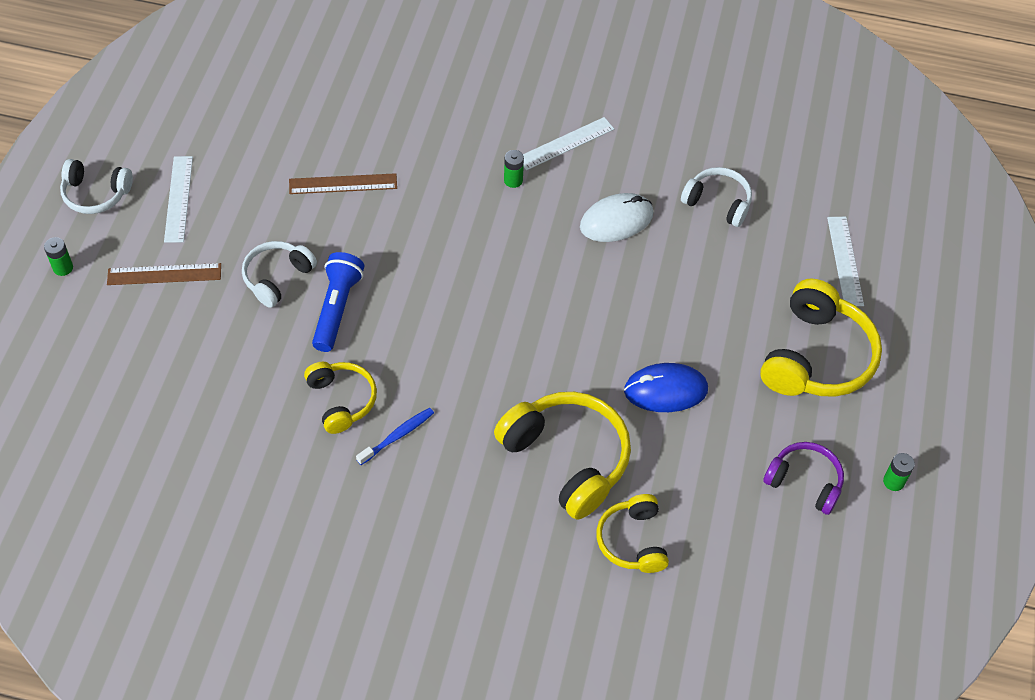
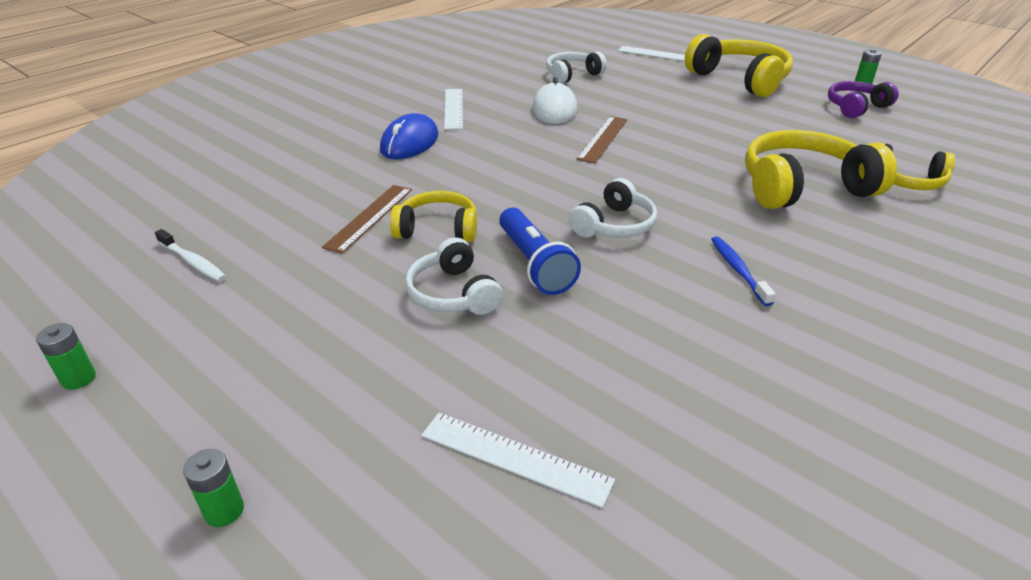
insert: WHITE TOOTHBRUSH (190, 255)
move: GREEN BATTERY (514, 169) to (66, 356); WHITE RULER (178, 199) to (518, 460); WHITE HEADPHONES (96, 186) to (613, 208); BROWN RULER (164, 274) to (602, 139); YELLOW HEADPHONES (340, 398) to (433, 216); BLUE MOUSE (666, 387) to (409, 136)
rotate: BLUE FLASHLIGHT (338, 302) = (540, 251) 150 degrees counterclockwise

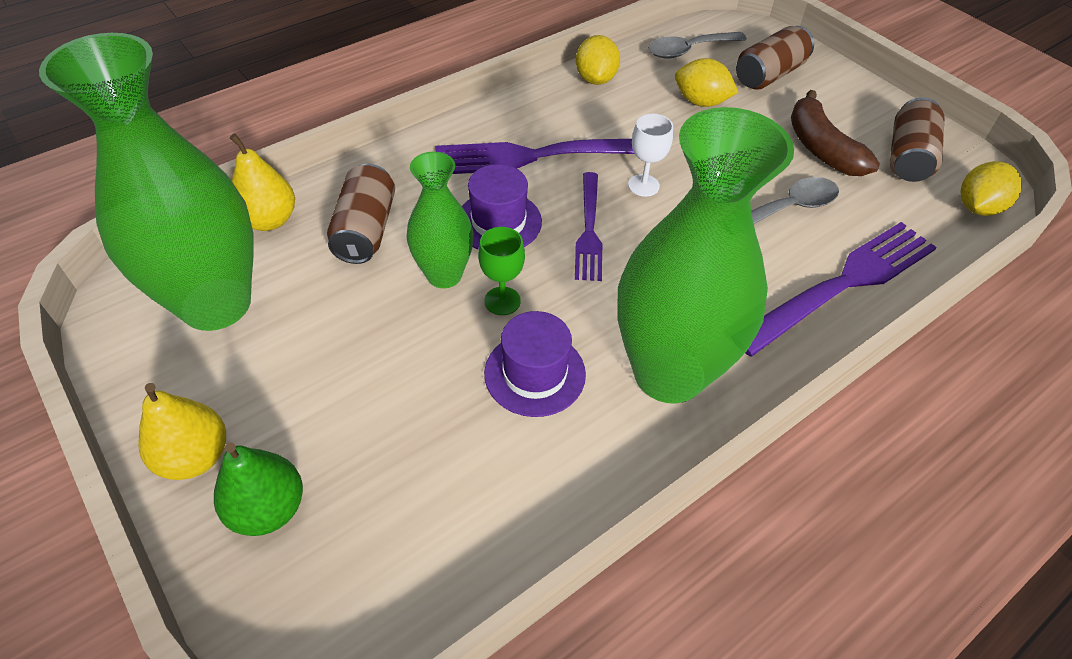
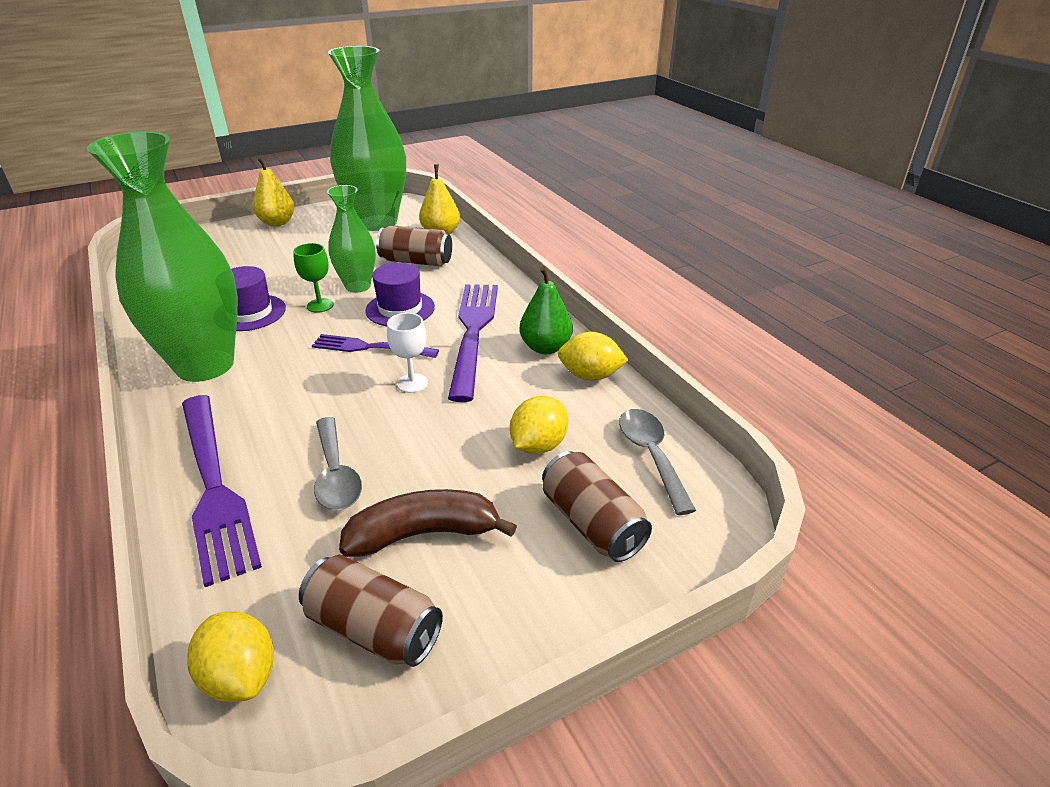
move: GREEN PEAR (258, 489) to (546, 310)

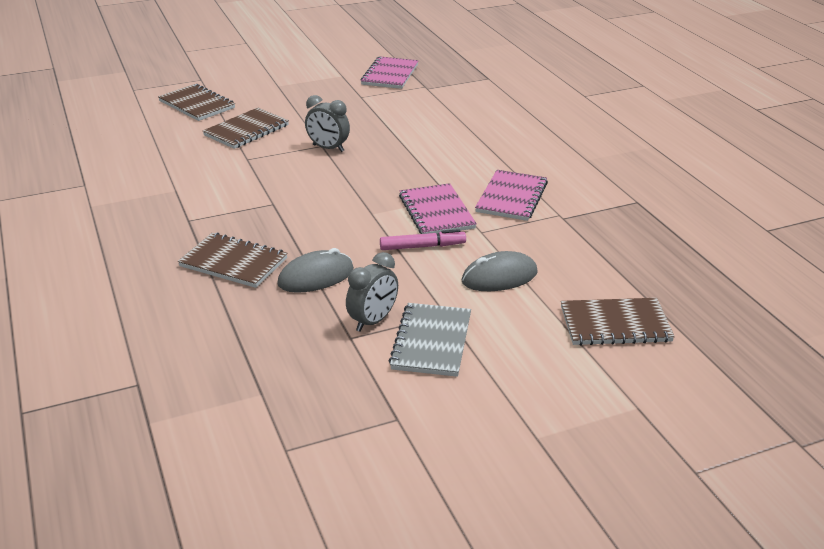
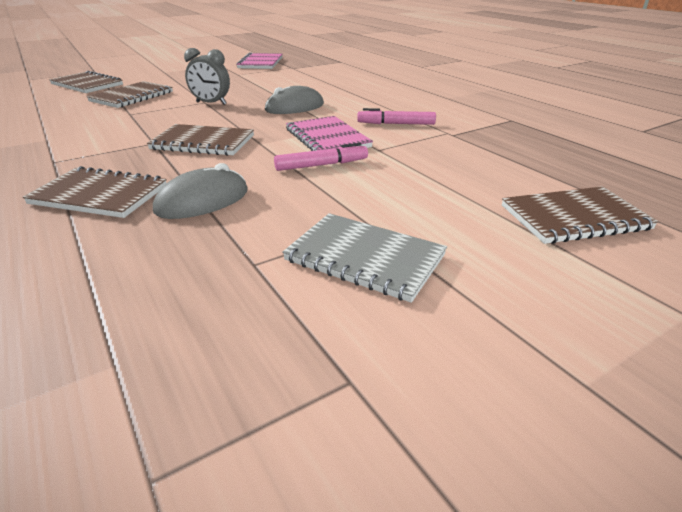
delete: GREY CLOCK (372, 292)
insert: BROWN NOTEBOOK (200, 140)
move: GREY MOUSE (500, 271) to (294, 100)
replace: PINK NOTEBOOK (511, 195) to PINK MARKER (396, 116)
rotate: GREY NOTEBOOK (430, 340) = (364, 258) 60 degrees counterclockwise

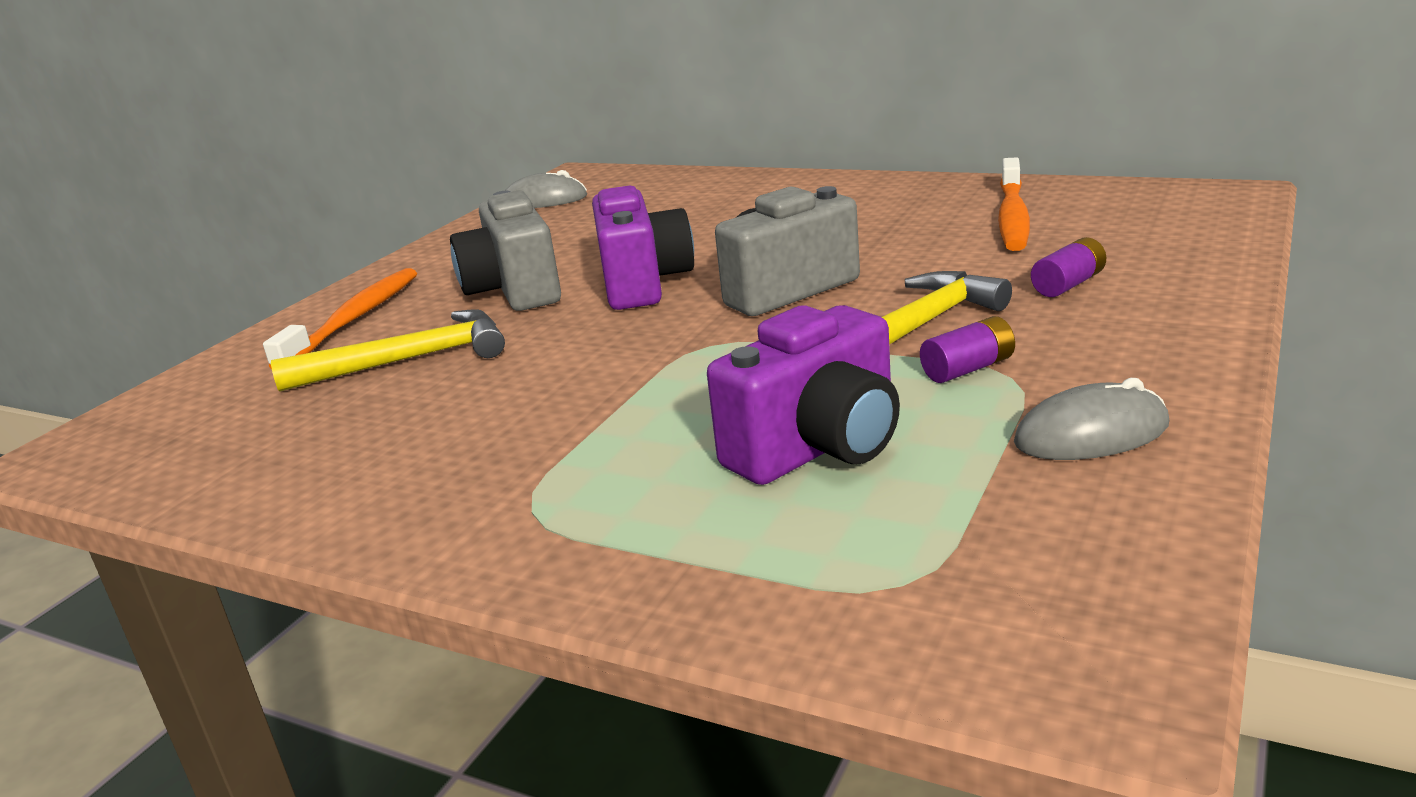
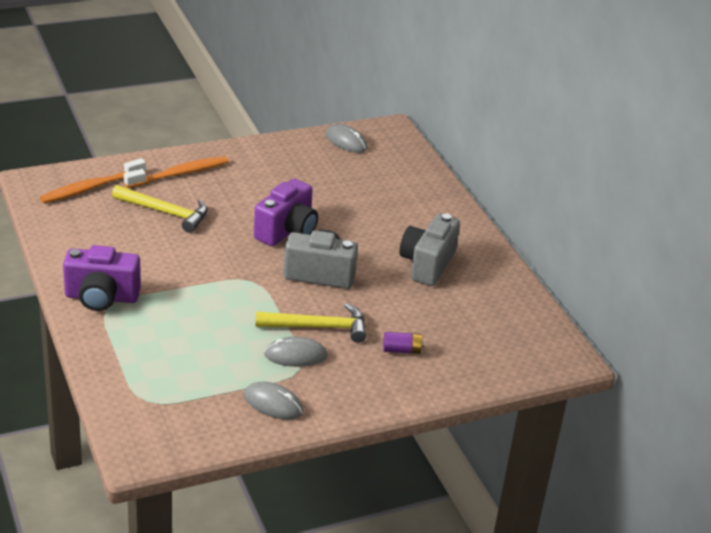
move: ORANGE TOOTHBRUSH (1014, 204) to (93, 180); GREY CAMERA (505, 251) to (429, 250); PURPLE CAMERA (803, 395) to (102, 278)
replace: PURPLE BATTERY (967, 349) to GREY MOUSE (295, 352)

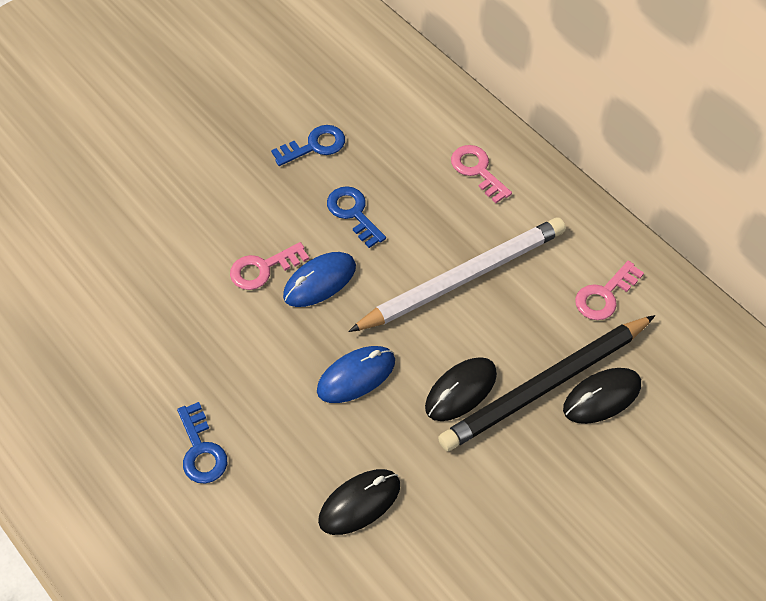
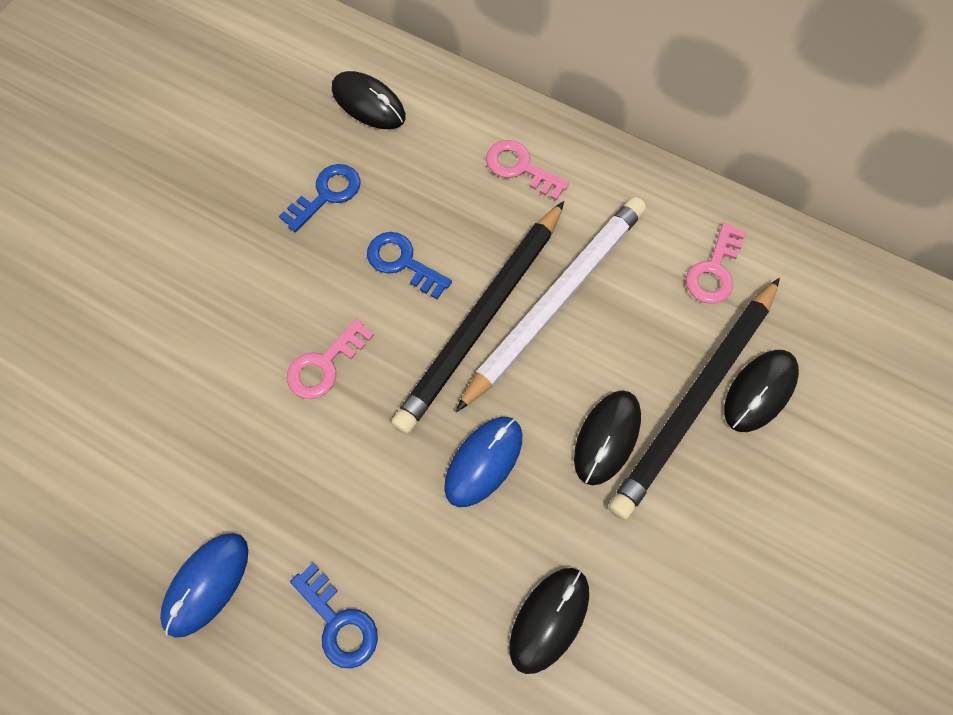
insert: BLACK MOUSE (369, 100); BLACK PENCIL (477, 317)
move: BLUE MOUSE (319, 279) to (204, 585)

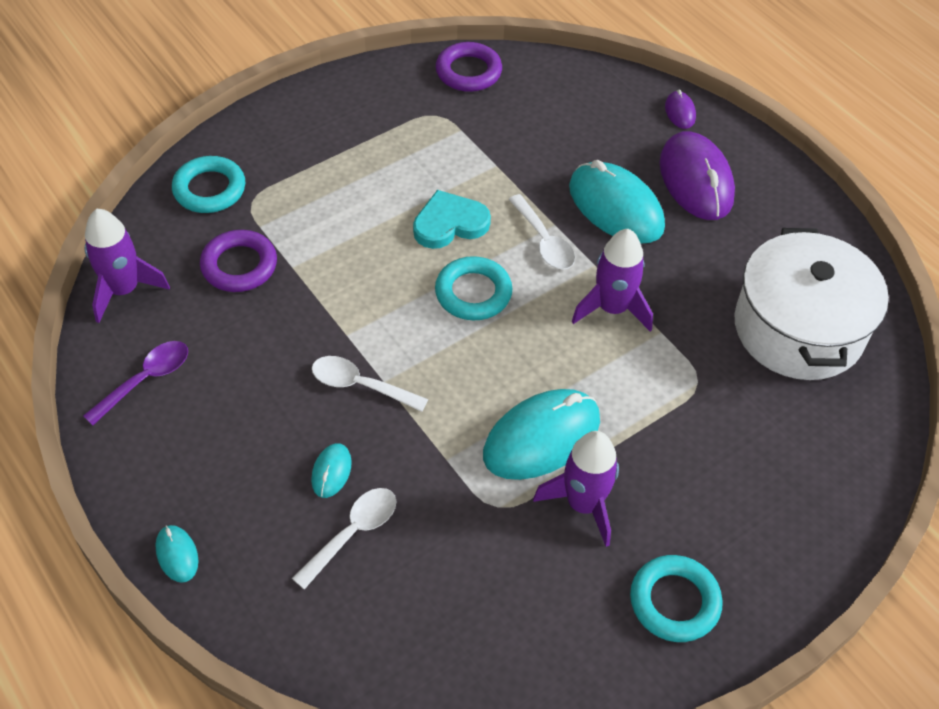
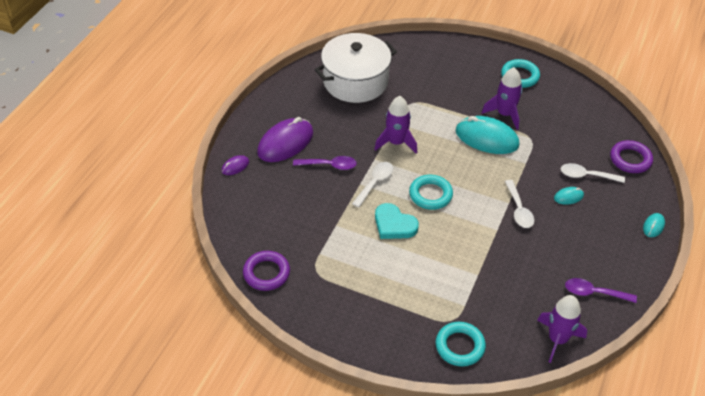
move: PURPLE RING (238, 261) to (631, 156)
replace: TURQUOISE MOUSE (617, 201) to PURPLE SPOON (325, 163)

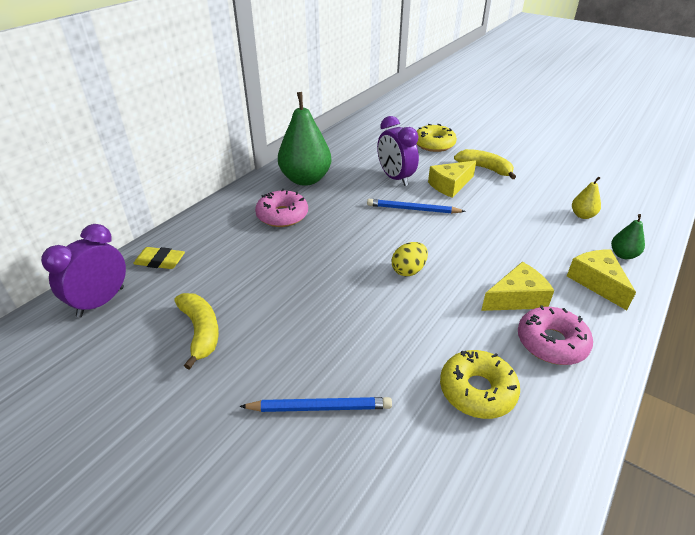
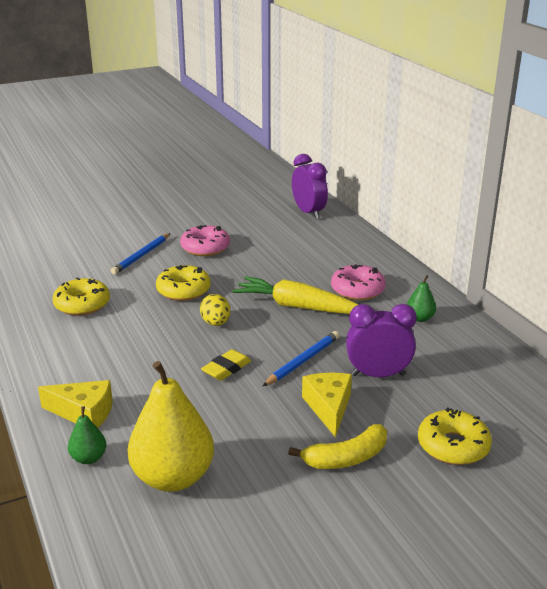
delete: YELLOW CHEESE (517, 286); YELLOW BANANA (196, 331)
insert: YELLOW DONUT (183, 283); YELLOW CARROT (295, 295)
move: YELLOW ERASER (159, 258) to (226, 365); PINK DONUT (555, 335) to (205, 240)
resize: GREEN PEAR (304, 139) = (421, 298) x0.46; YELLOW PEAR (586, 198) = (171, 426) x2.18

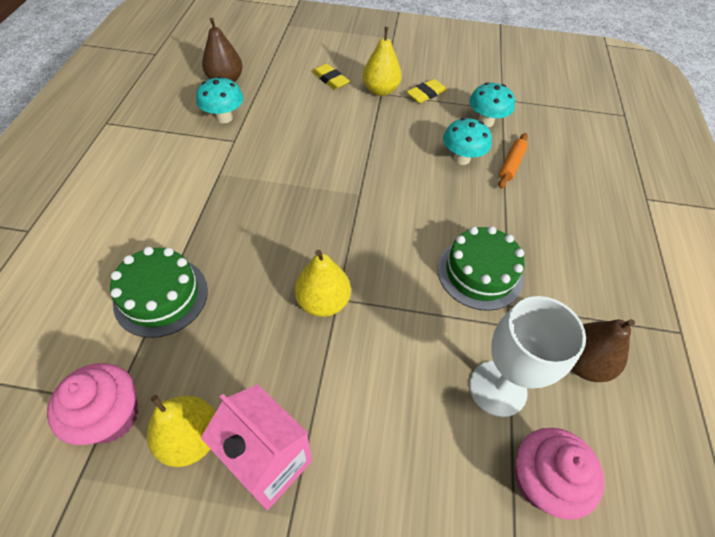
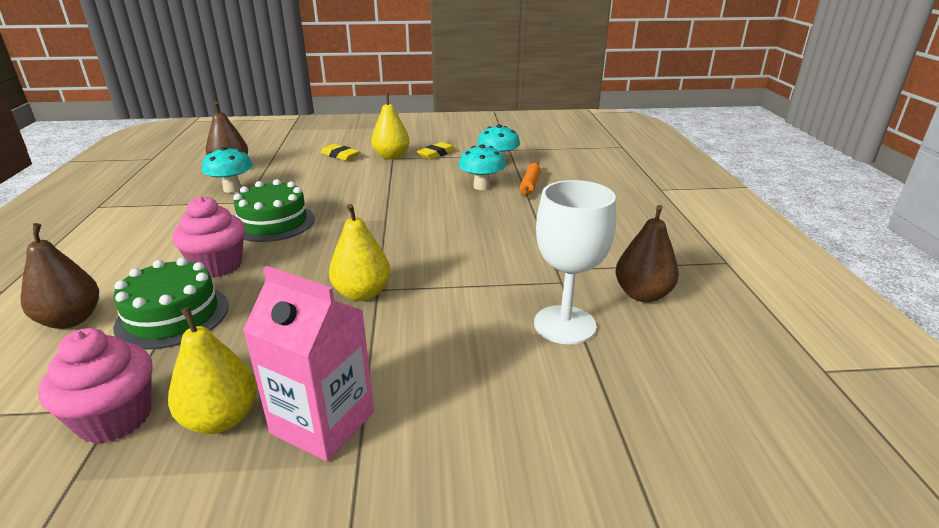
insert: BROWN PEAR (60, 276)
move: GREEN CAKE (481, 268) to (274, 210); PINK CUPCAKE (559, 474) to (208, 237)

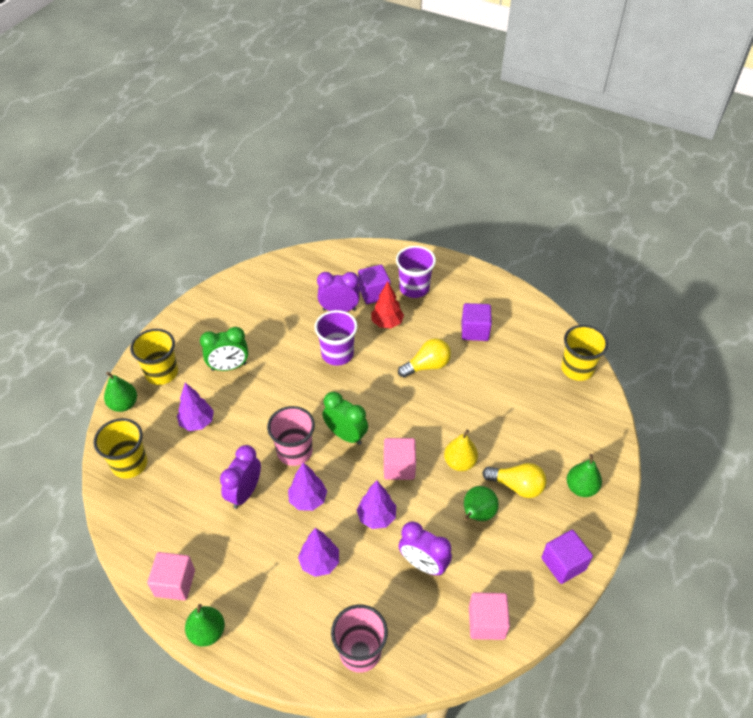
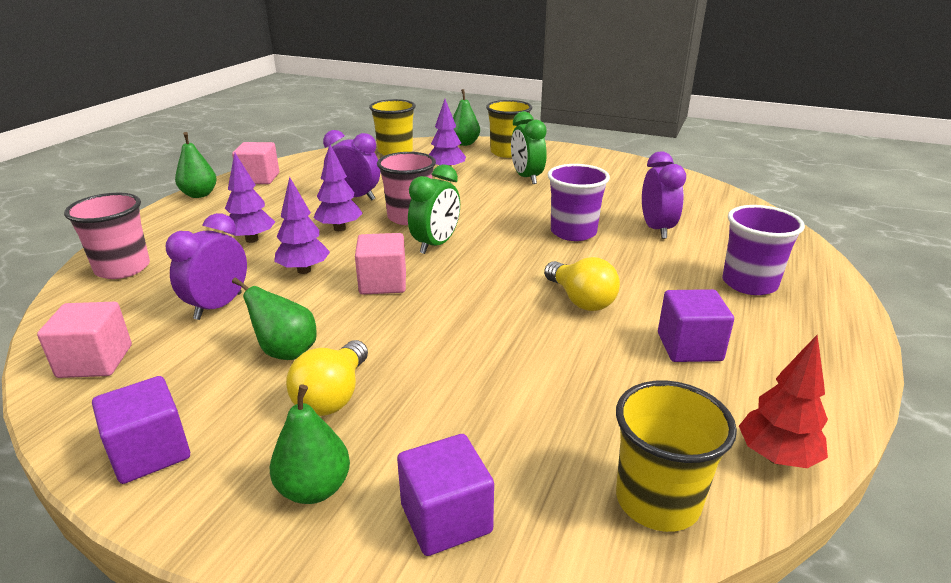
delete: YELLOW PEAR (461, 450)
move: PURPLE CUBE (374, 284) to (445, 495); RED TREE (387, 304) to (783, 401)

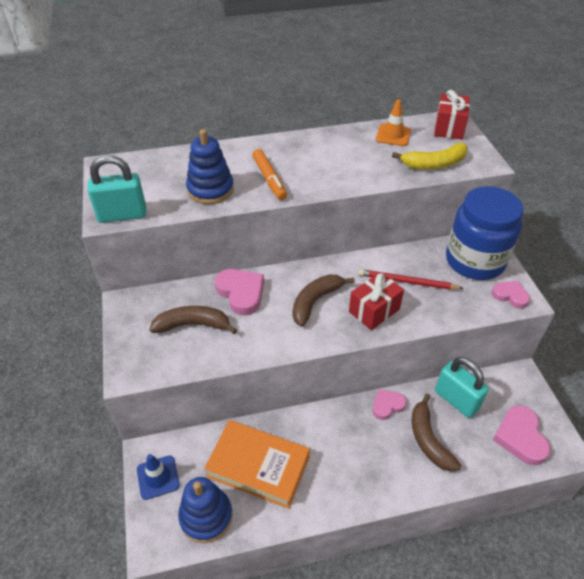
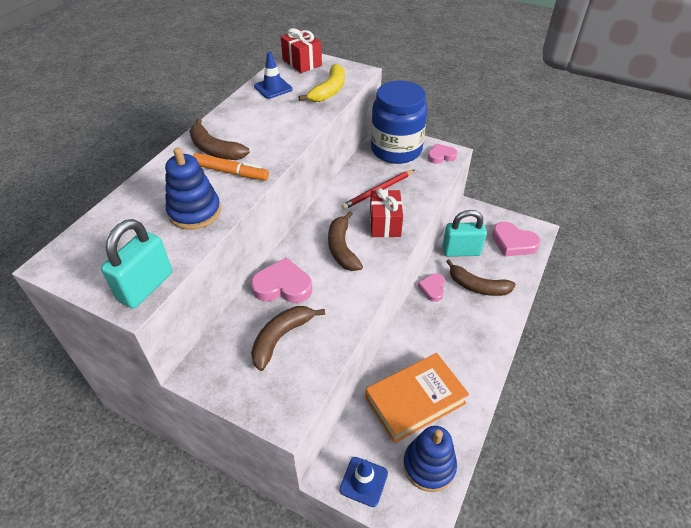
insert: BROWN BANANA (219, 139)
recolor: ORANGE TRAFFIC CONE (393, 122) to BLUE TRAFFIC CONE (273, 75)

